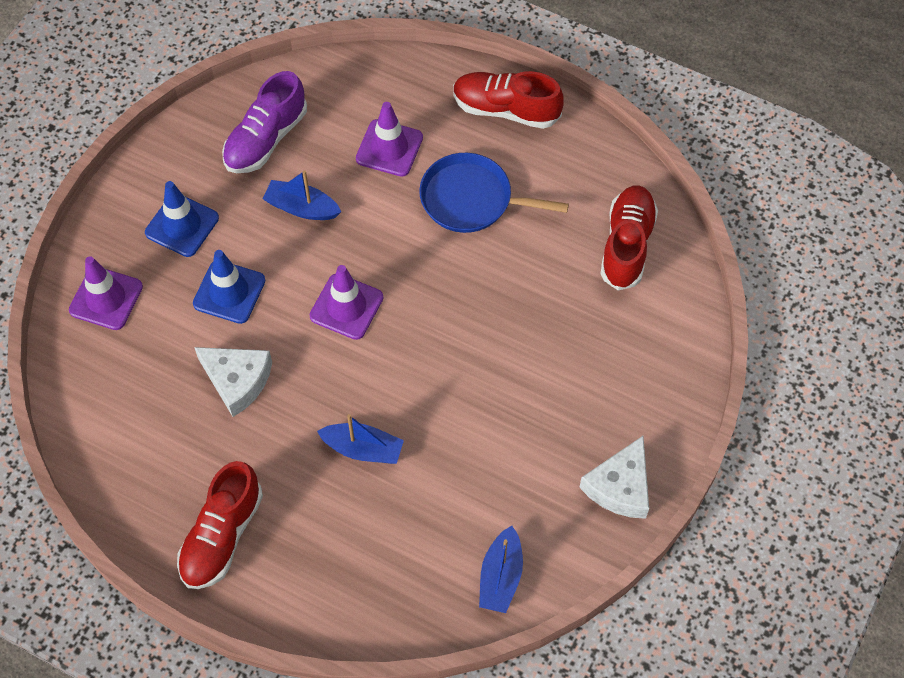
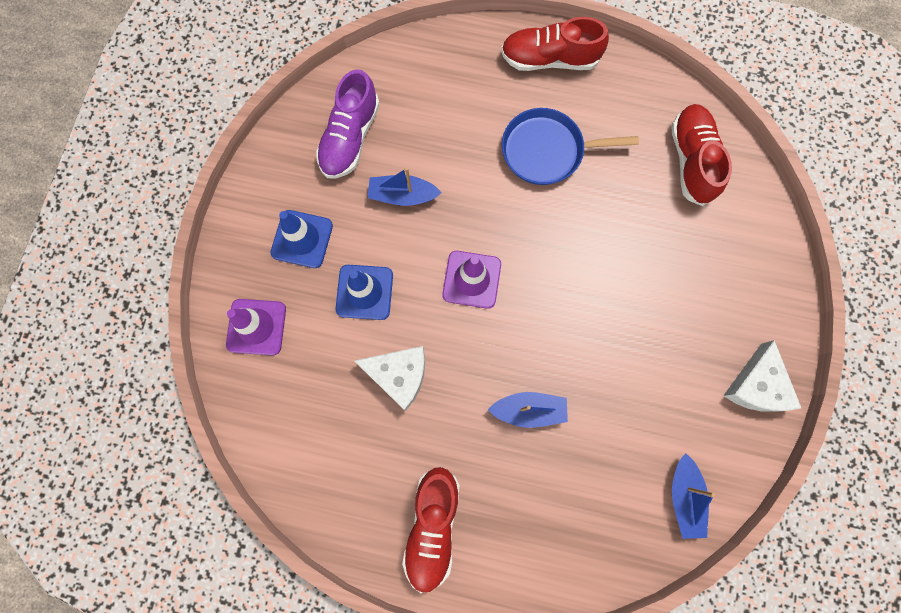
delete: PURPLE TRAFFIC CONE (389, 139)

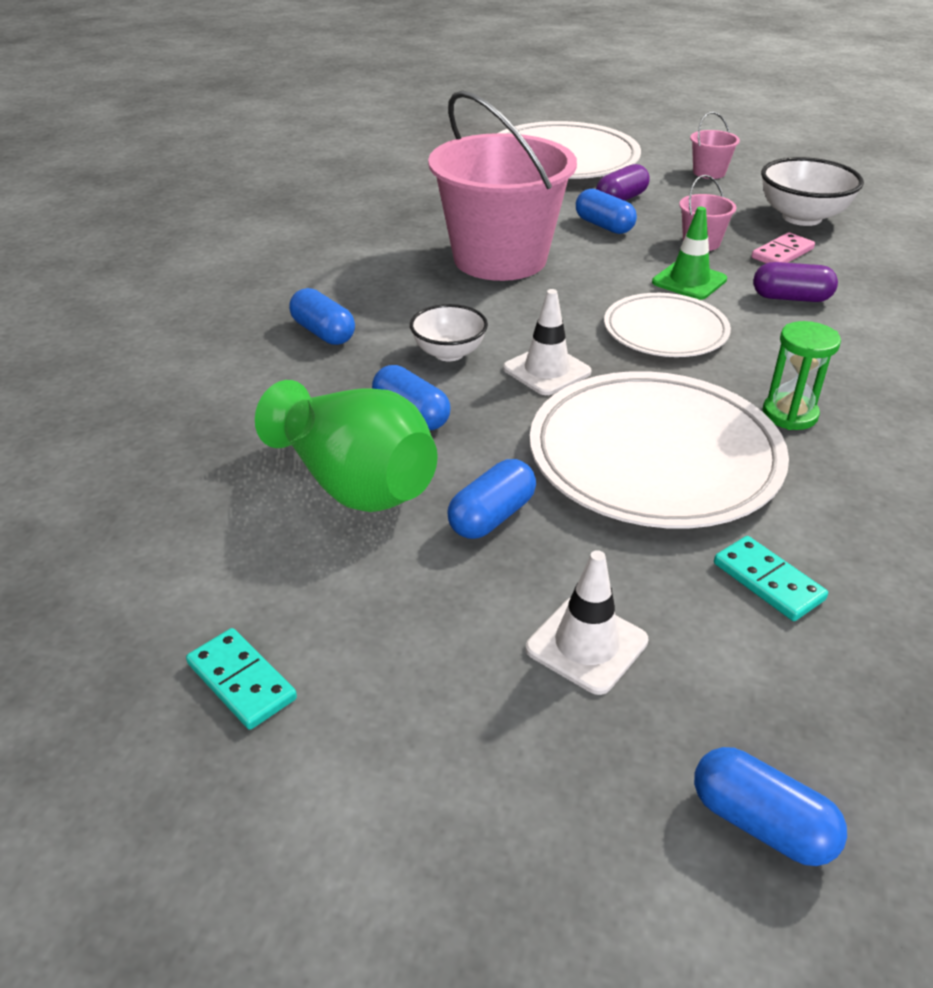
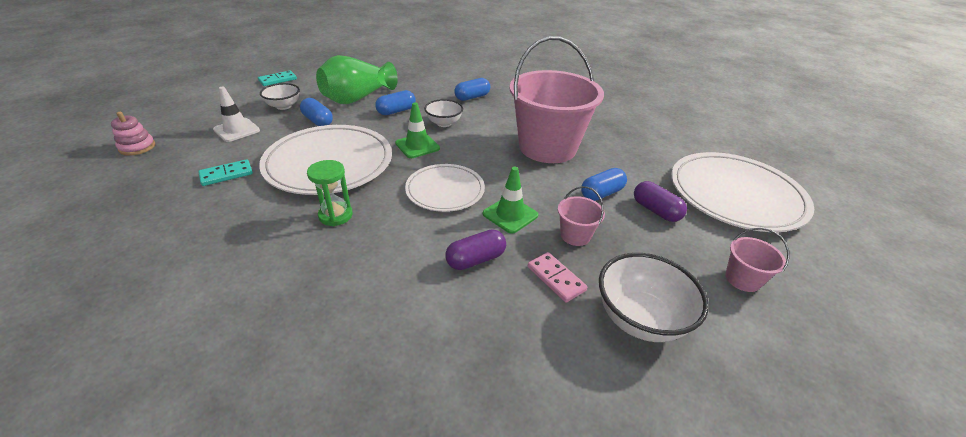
insert: WHITE BOWL (280, 96)
replace: BLUE CAPSULE (770, 806) to PINK STACKING TOY (133, 134)
recolor: WHITE TRAFFIC CONE (547, 342) to GREEN TRAFFIC CONE (417, 130)
rotate: PURPLE CAPSULE (795, 282) = (475, 249) 45 degrees clockwise

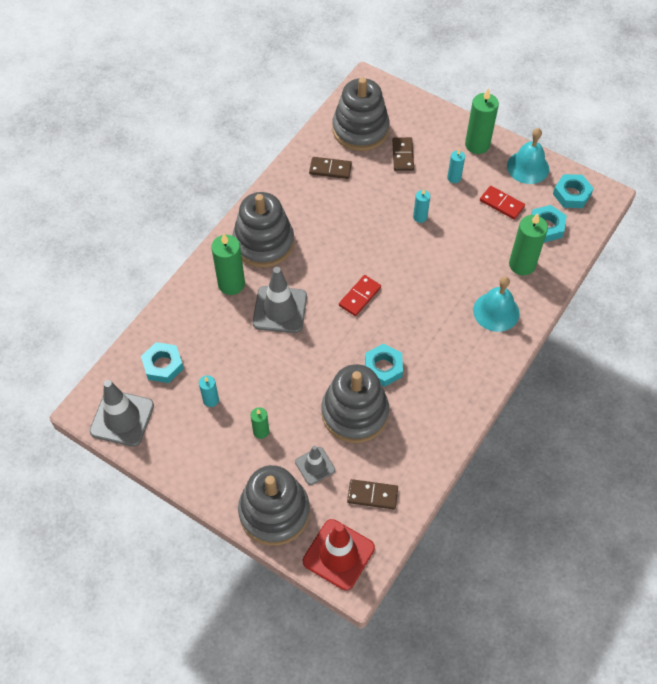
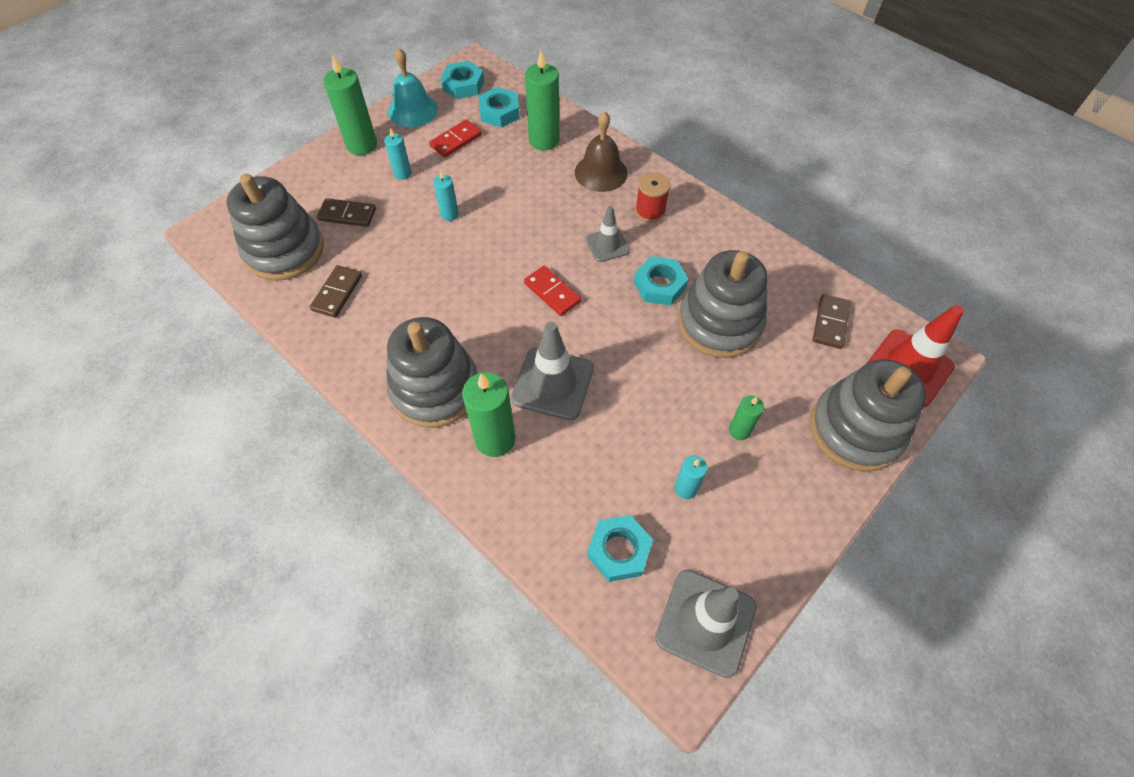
insert: RED SPOOL (652, 197)
move: GREY TRAFFIC CONE (315, 465) to (608, 234)
recolor: TURQUOISE BELL (496, 304) to BROWN BELL (601, 151)

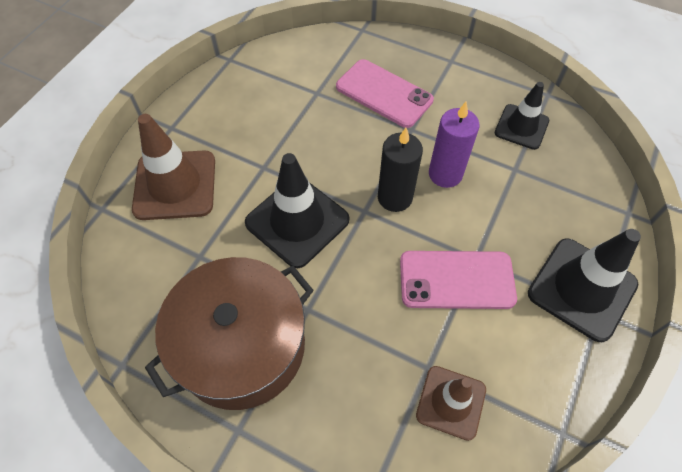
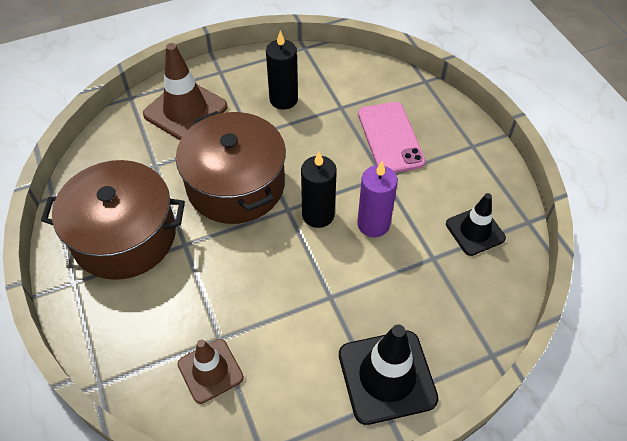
delete: PINK PHONE (458, 280)
insert: BLACK CANDLE (282, 70)
replace: BLACK TRAFFIC CONE (297, 210) to BROWN POT (231, 167)

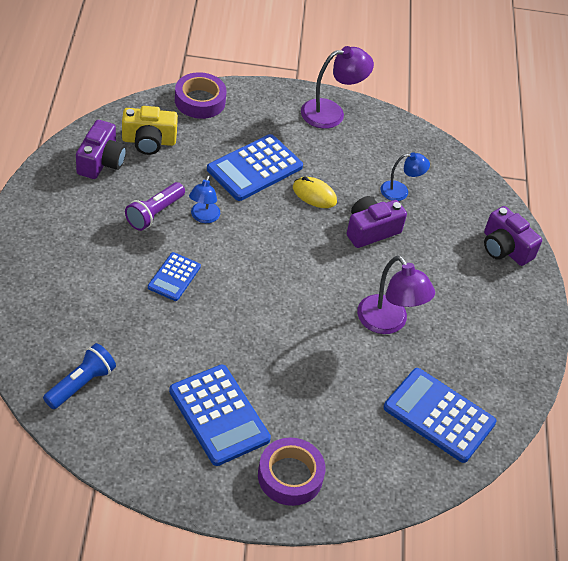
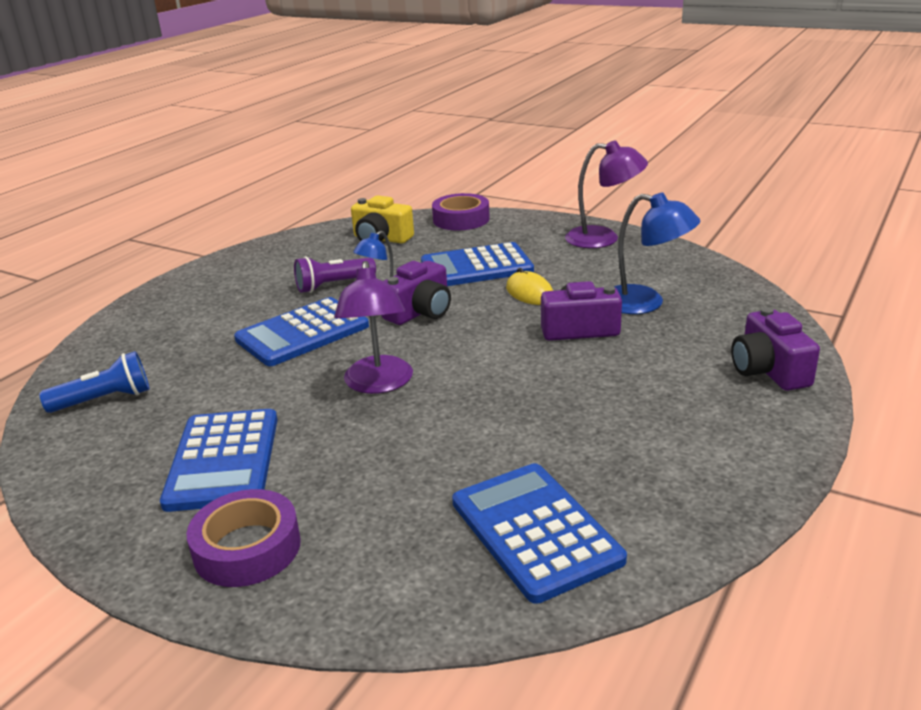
move: PURPLE CAMERA (101, 149) to (416, 293); PURPLE LAMP (396, 295) to (373, 327)
resize: BLUE LAMP (405, 176) = (657, 253) x1.62; BLUE CALCULATOR (174, 276) = (301, 331) x1.75

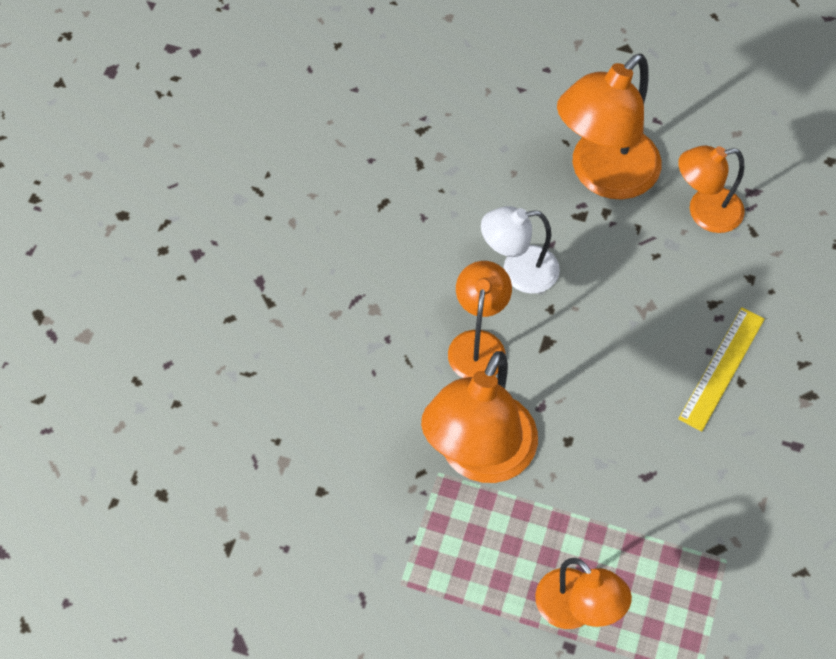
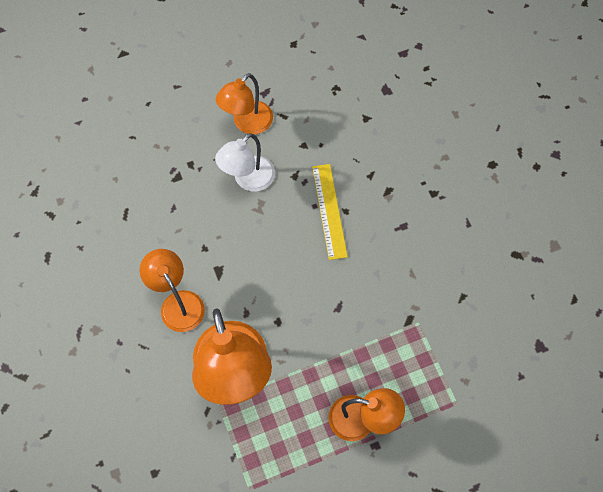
delete: ORANGE LAMP (609, 127)
move: WHITE LAMP (520, 250) to (245, 162)

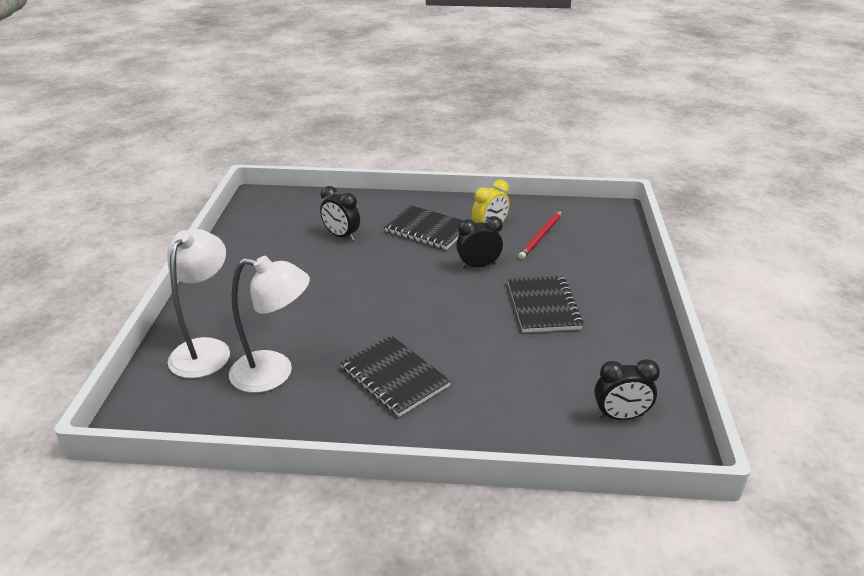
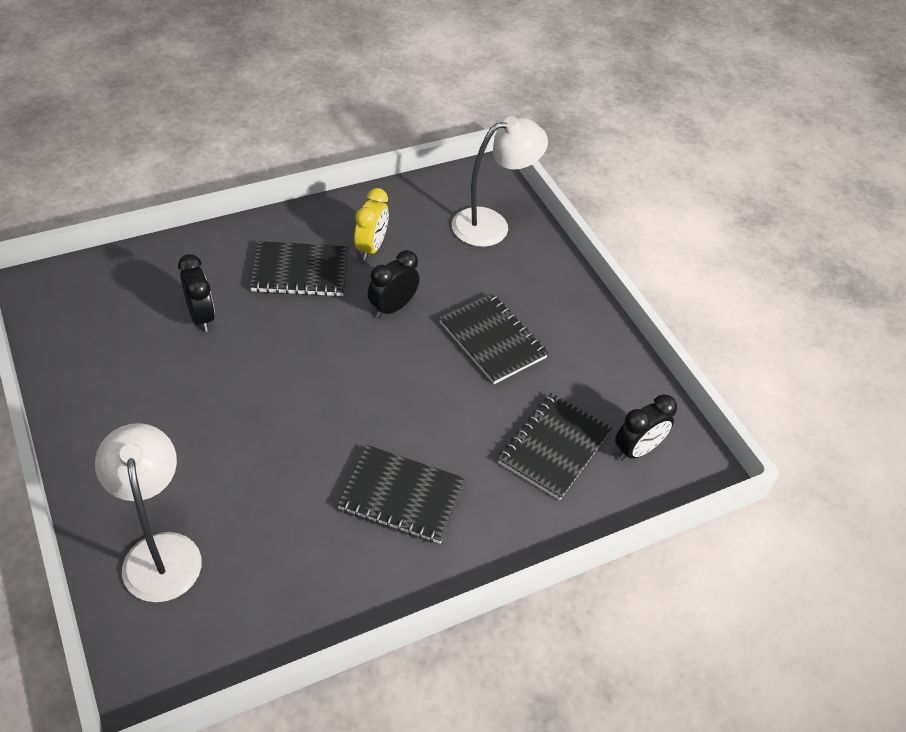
delete: RED PENCIL (540, 235)
insert: BLACK NOTEBOOK (555, 446)
move: WHITE LAMP (269, 324) to (500, 181)
rotate: BLACK CLOCK (340, 213) = (196, 293) 120 degrees counterclockwise

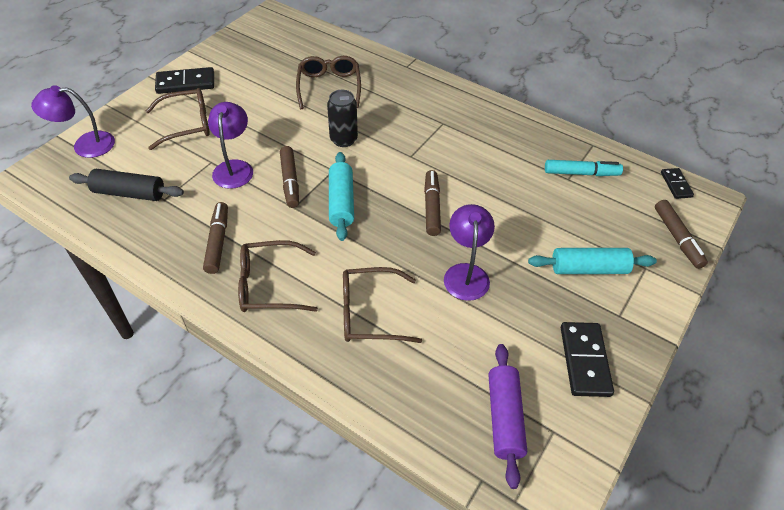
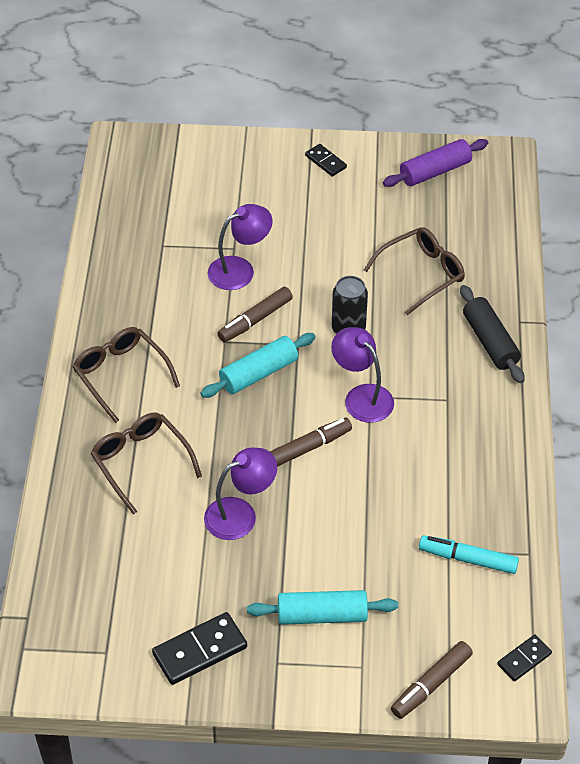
delete: BROWN GLASSES (178, 119); BROWN MARKER (215, 238)
move: PURPLE LAMP (73, 121) to (362, 375); BLACK ROLLING PIN (126, 185) to (492, 334); PURPLE ROLLING PIN (508, 416) to (435, 163)
rotate: TURQUOISE MARKER (584, 168) = (469, 554) 135 degrees clockwise; TURQUOISE ROLLING PIN (592, 261) = (322, 607) 60 degrees counterclockwise
resize: BLACK DOMINO (184, 80) = (326, 160) x0.60

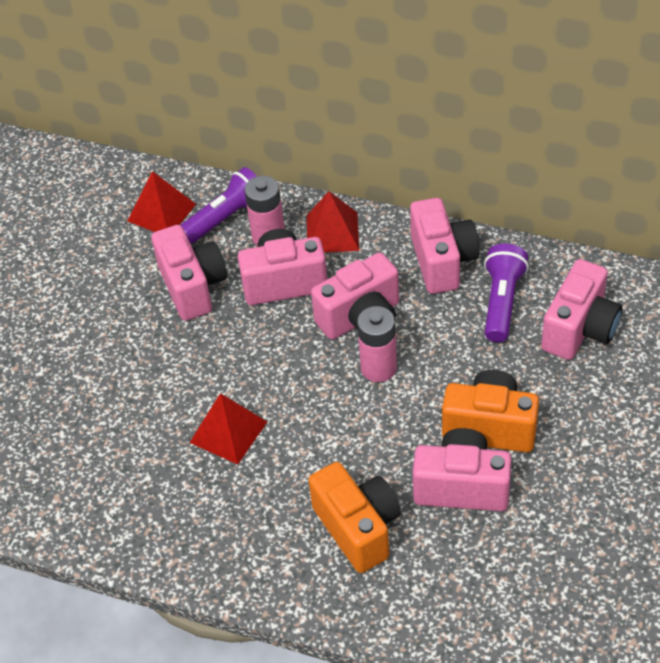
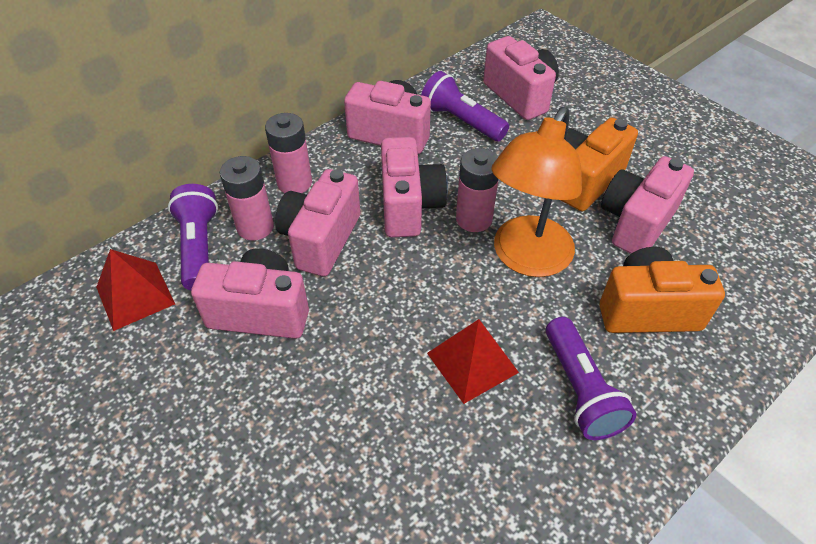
insert: ORANGE LAMP (536, 192); PURPLE FLASHLIGHT (591, 378)
replace: RED PYRAMID (333, 222) to PINK BATTERY (288, 153)

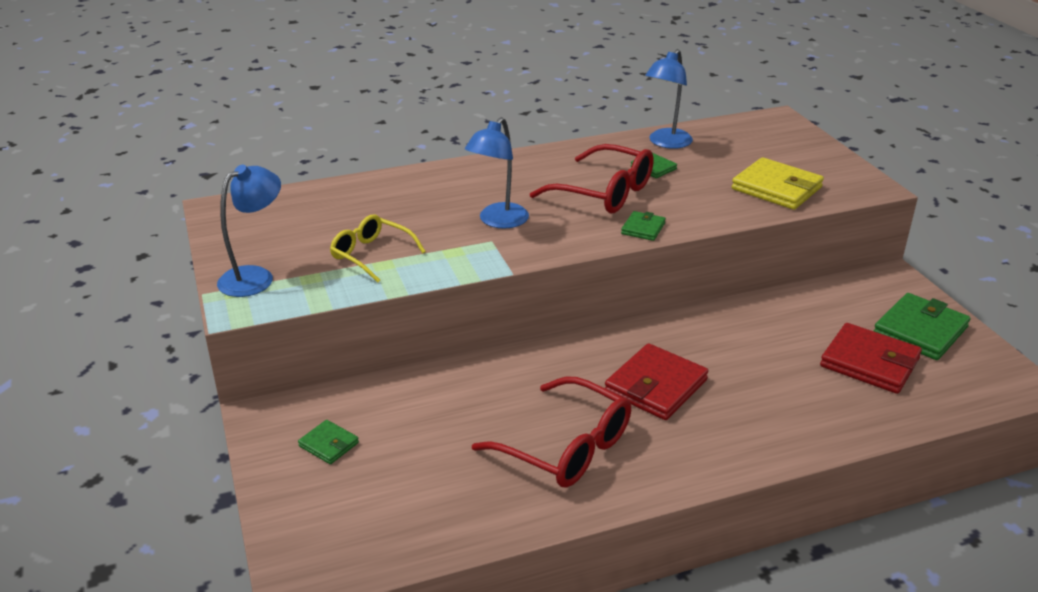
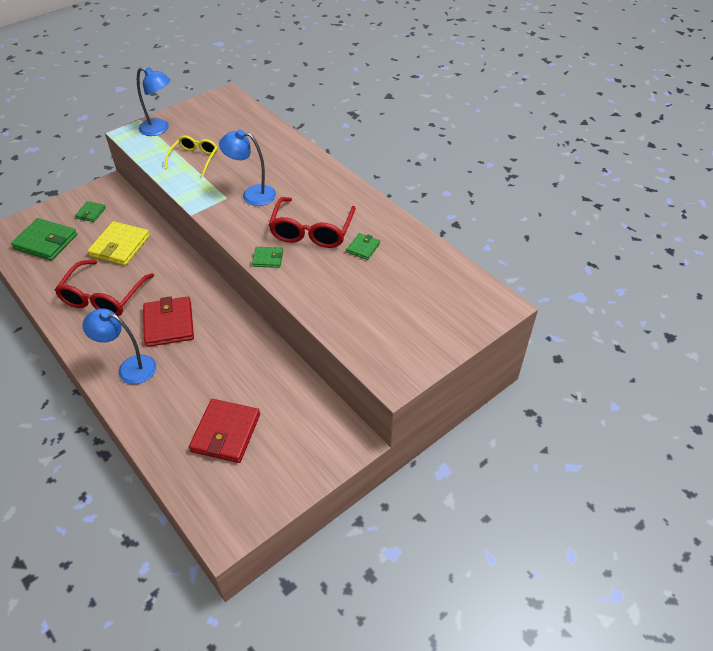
move: BLUE LAMP (669, 99) to (119, 346); YELLOW WALLET (778, 183) to (119, 243); GREEN WALLET (922, 326) to (44, 239)
rotate: RED WALLET (656, 381) = (168, 321) 60 degrees clockwise

